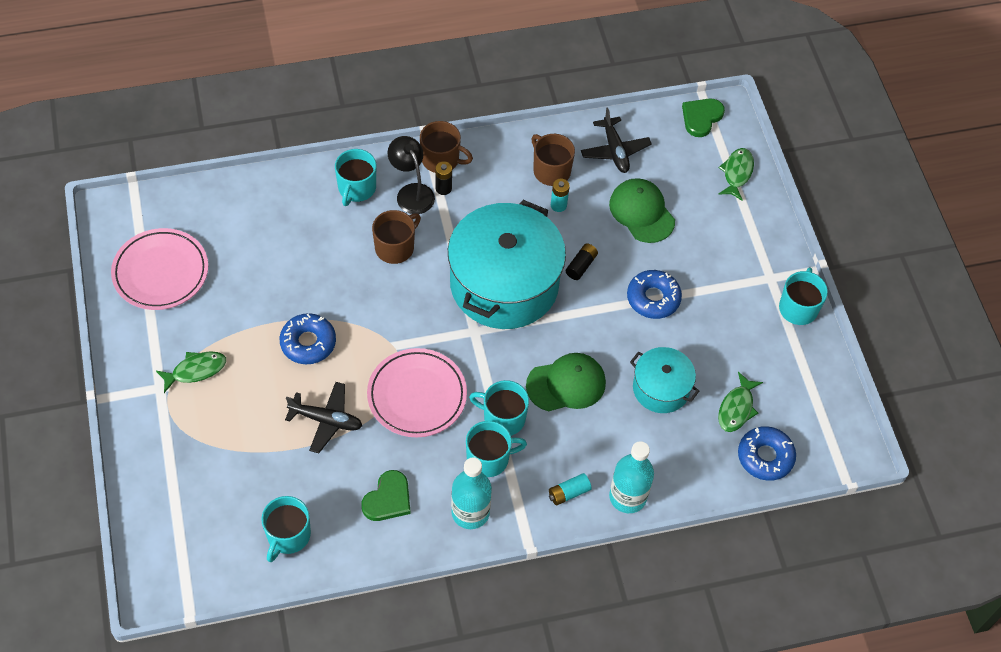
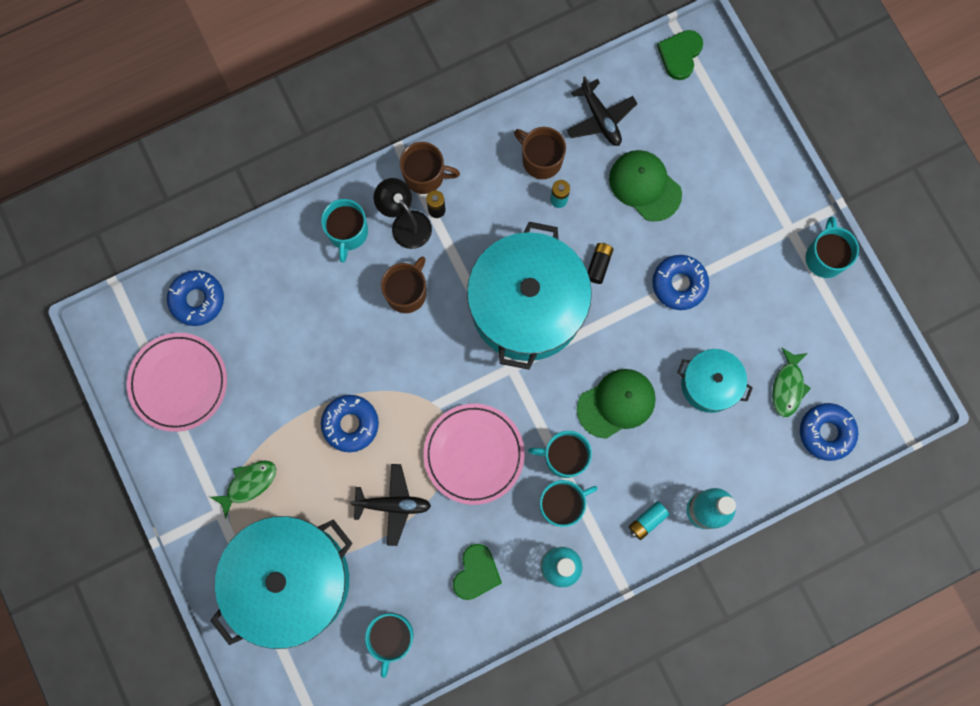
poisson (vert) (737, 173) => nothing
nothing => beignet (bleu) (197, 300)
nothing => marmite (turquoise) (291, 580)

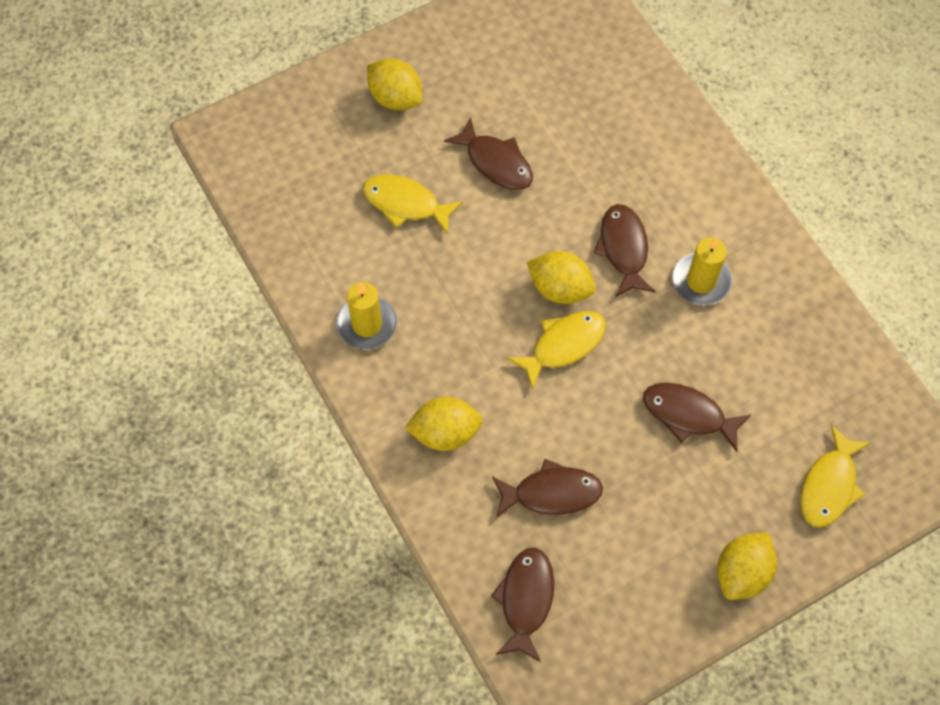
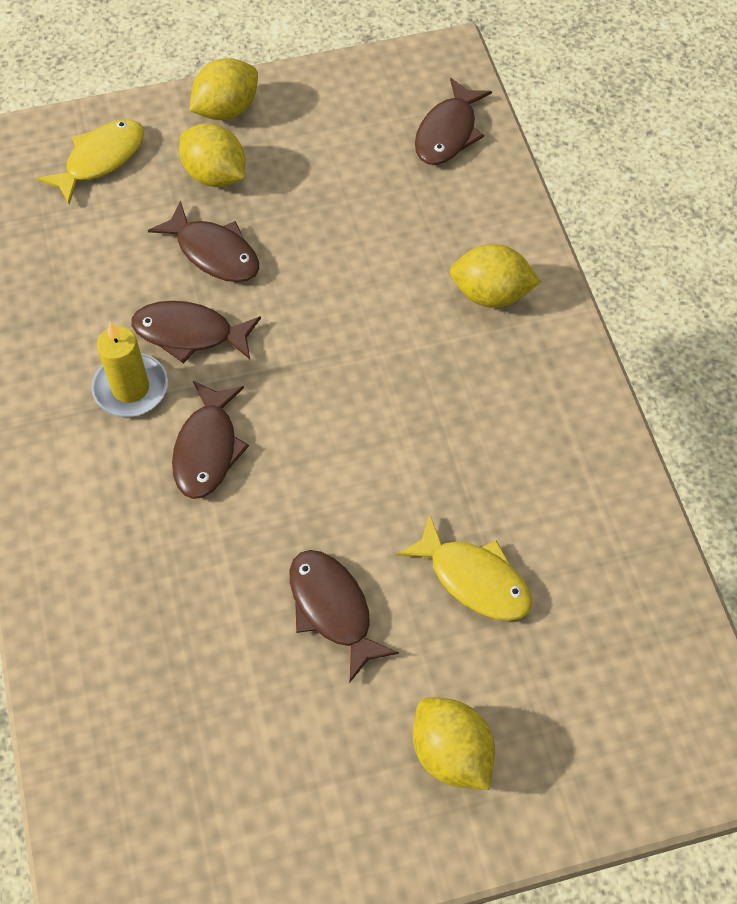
bougie (jaune) (367, 324) => nothing
poisson (jaune) (563, 345) => nothing
poisson (marron) (552, 493) => poisson (marron) (189, 333), shifted
citron (jaune) (560, 288) => citron (jaune) (215, 175), shifted

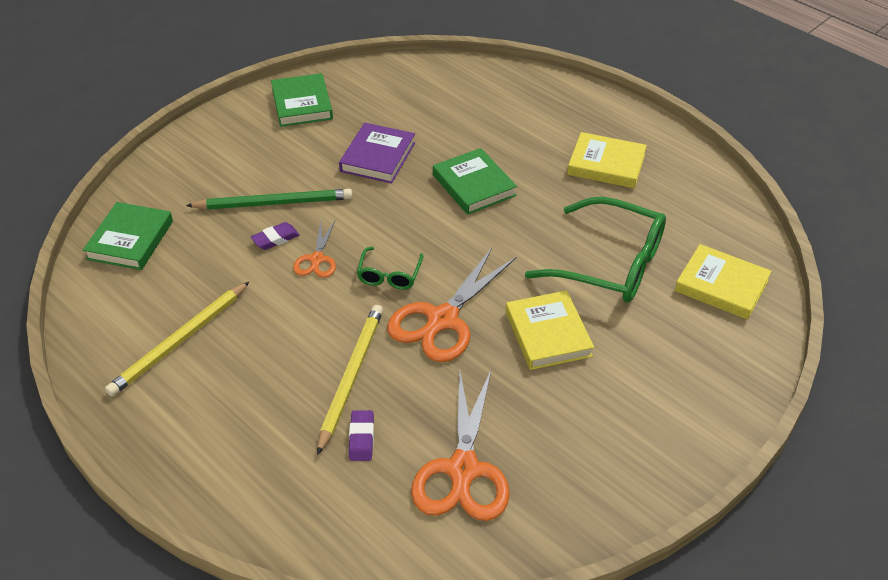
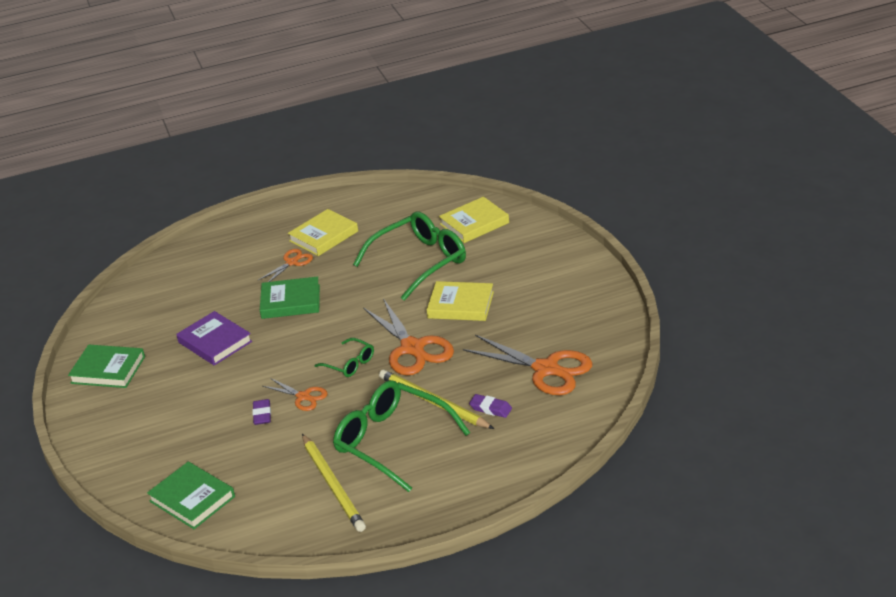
crayon (vert) (273, 203) => nothing
nothing => ciseaux (orange) (292, 262)
nothing => lunettes (vert) (392, 442)

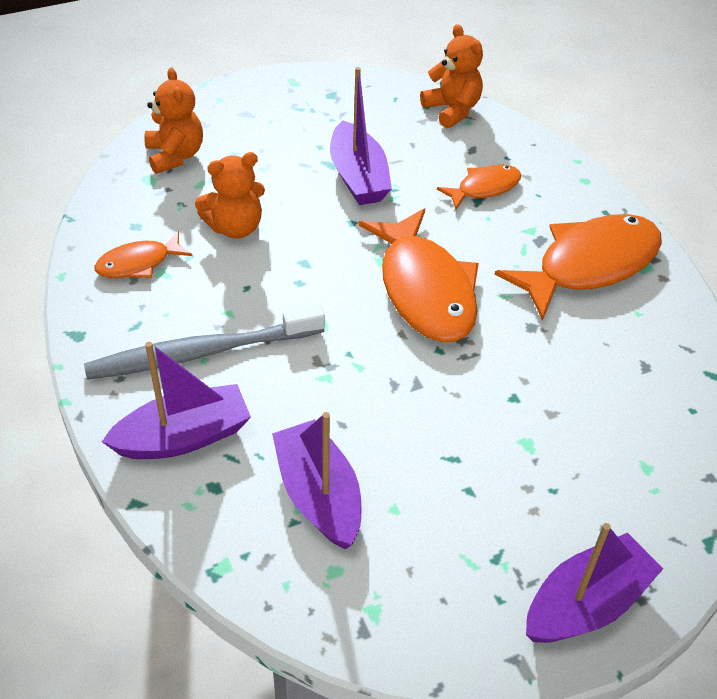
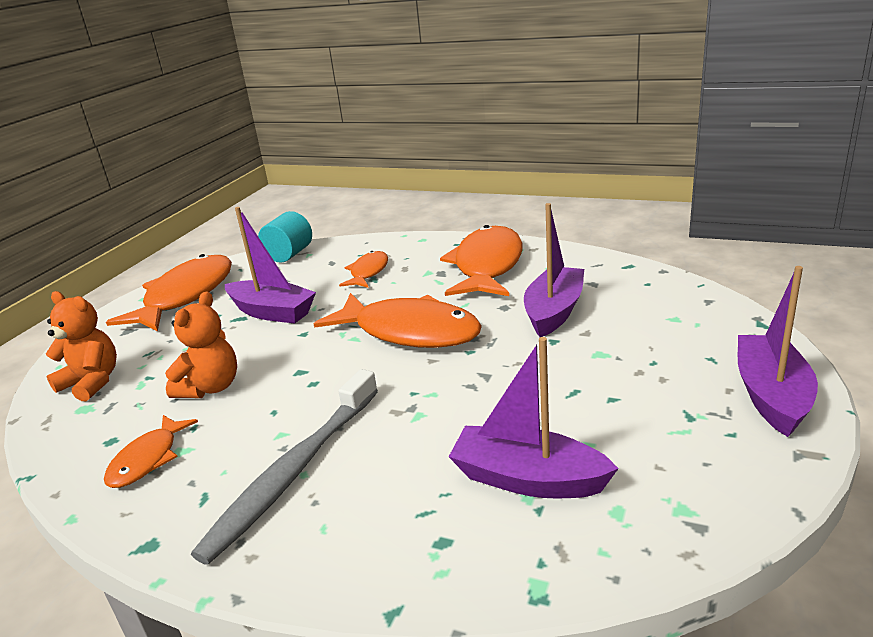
nothing => poisson (orange) (185, 296)
bateau (violet) (183, 437) => bateau (violet) (554, 311), shifted
ours en peluche (orange) (452, 110) => cylindre (turquoise) (289, 255)

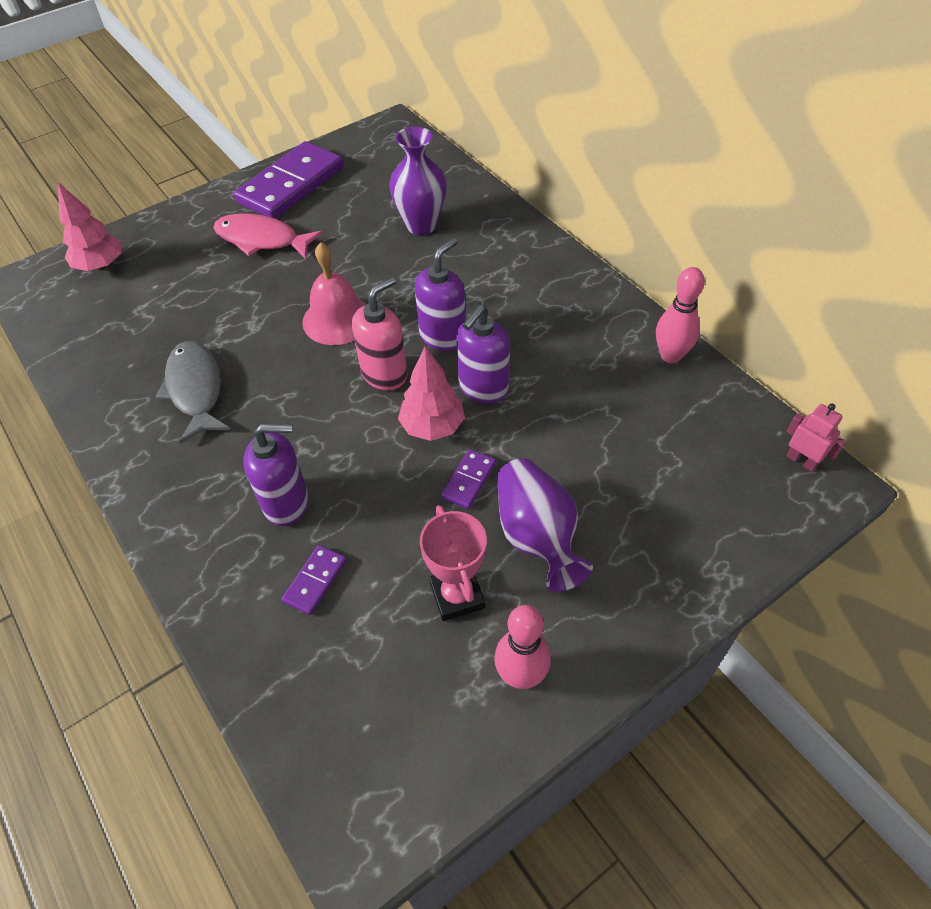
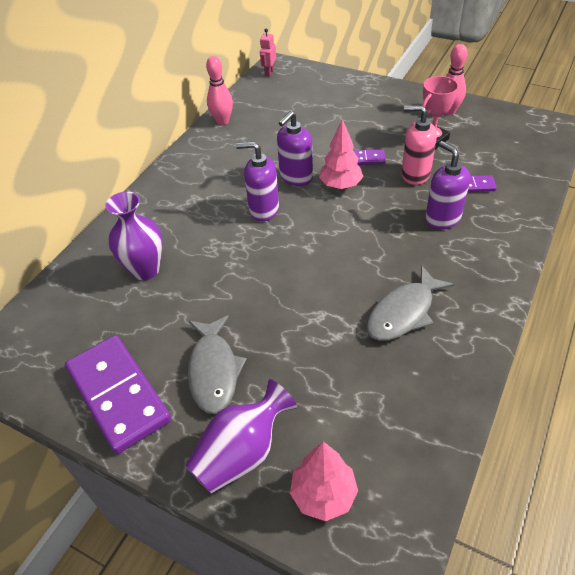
cloche (rose) (337, 319) => nothing
distributeur de savon (rose) (384, 374) => distributeur de savon (rose) (415, 174), shifted
vase (violet) (537, 536) => vase (violet) (242, 452), shifted
poisson (rose) (262, 240) => poisson (gris) (214, 370)
domino (violet) (291, 185) => domino (violet) (118, 394), 45 degrees clockwise
distributeur de savon (violet) (483, 388) => distributeur de savon (violet) (296, 177), 120 degrees clockwise

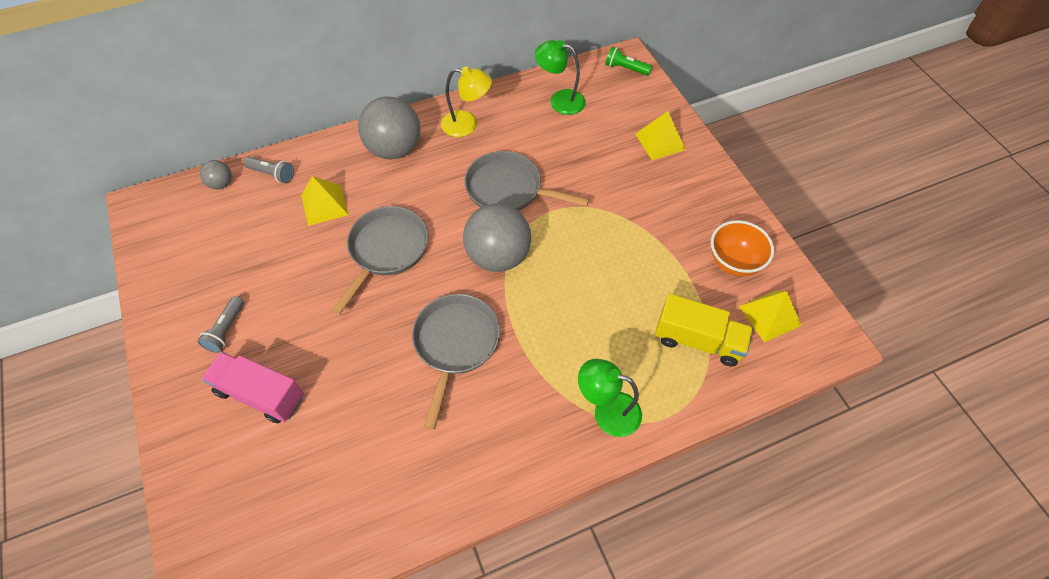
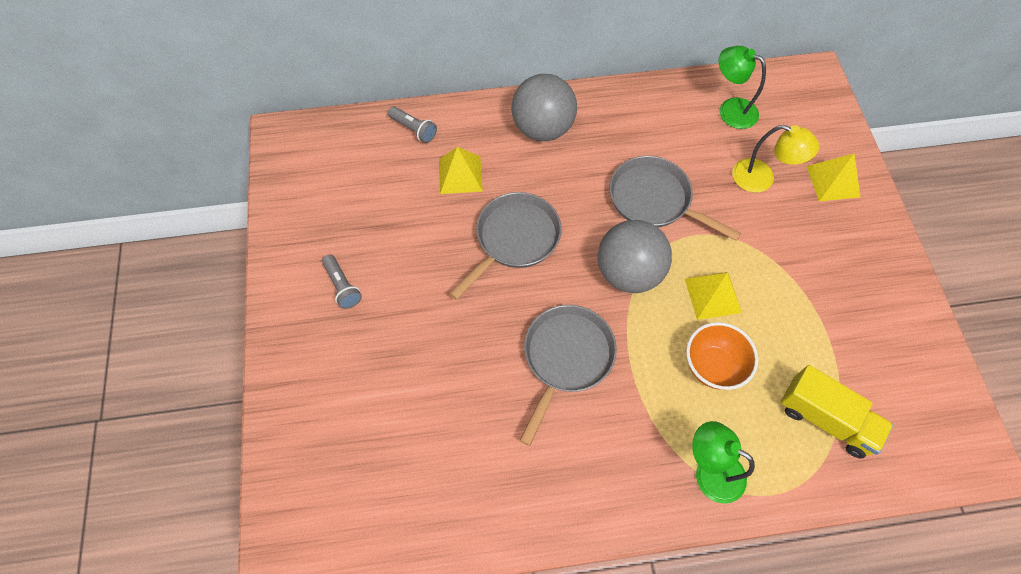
balle (gris) (221, 184) => nothing
camion (rose) (260, 394) => nothing
lampe de poche (vert) (625, 68) => nothing
lampe (jaune) (467, 125) => lampe (jaune) (761, 179), shifted
bol (orange) (733, 262) => bol (orange) (712, 366), shifted
pyramide (jaune) (769, 315) => pyramide (jaune) (712, 295), shifted
lampe de poche (gris) (226, 330) => lampe de poche (gris) (342, 286), 60 degrees counterclockwise

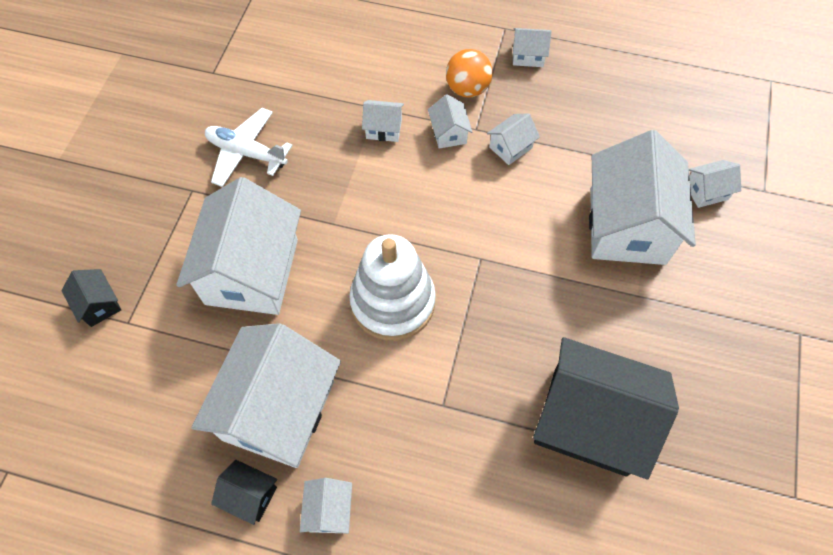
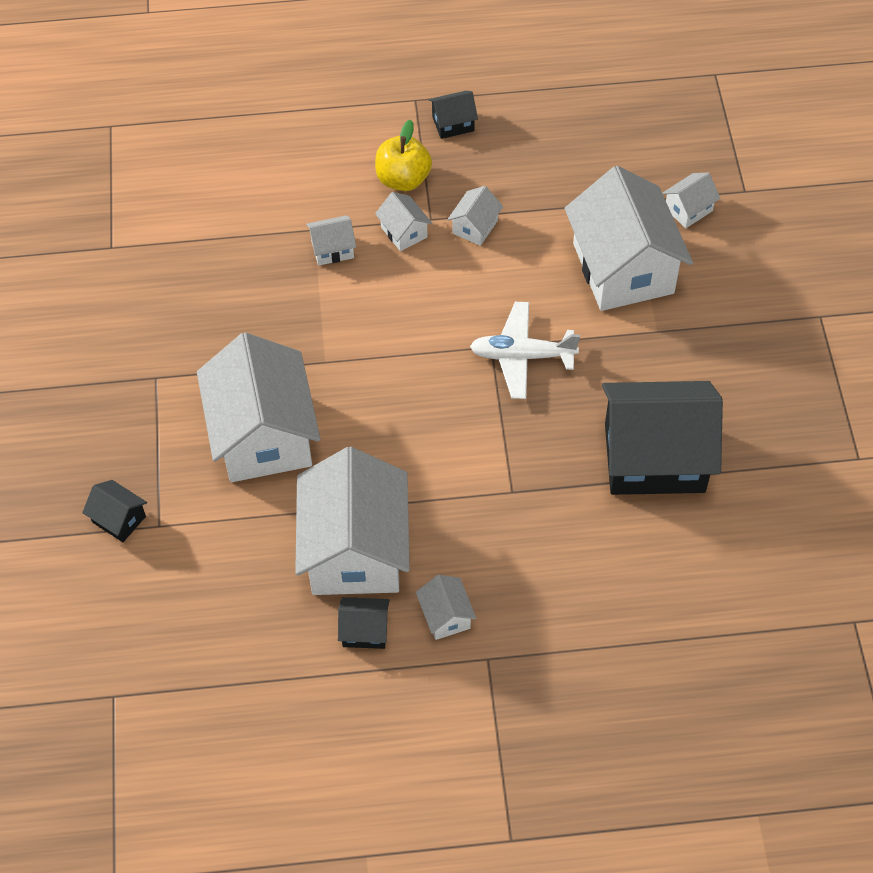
jouet à empiler (blanc) (393, 302) => nothing
avion (blanc) (246, 153) => avion (blanc) (522, 356), shifted
balle (orange) (467, 89) => pomme (jaune) (403, 179)
maison (blanc) (528, 56) => maison (noir) (453, 124)

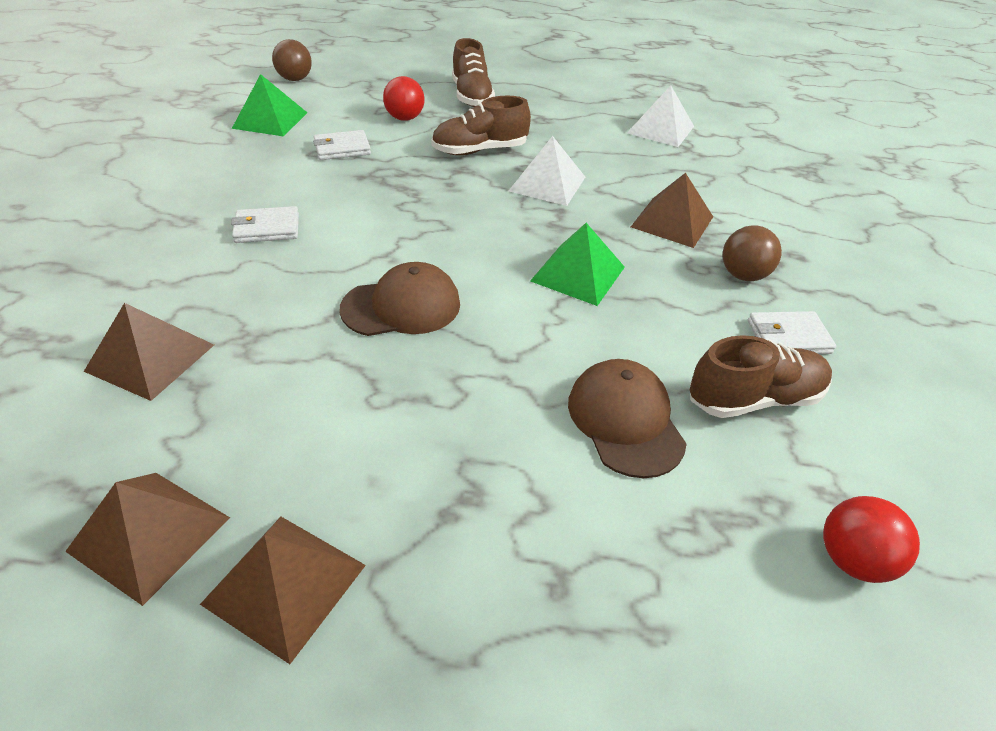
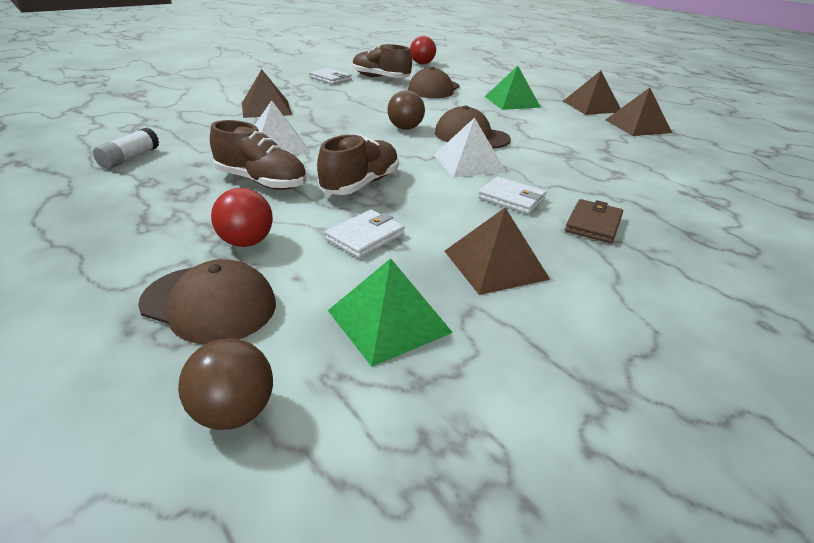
nothing => bâton de colle (blanc) (130, 158)
nothing => casquette (marron) (209, 304)
nothing => portefeuille (marron) (593, 224)
pyramide (marron) (150, 357) => pyramide (marron) (495, 264), shifted
chaussure (marron) (471, 96) => chaussure (marron) (360, 184), shifted
pyramide (vert) (578, 273) => pyramide (vert) (512, 102), shifted
pyramide (blanc) (660, 129) => pyramide (blanc) (469, 163), shifted
balle (marron) (743, 275) => balle (marron) (405, 128), shifted
portefeuille (blanc) (342, 148) => portefeuille (blanc) (365, 237), 75 degrees counterclockwise

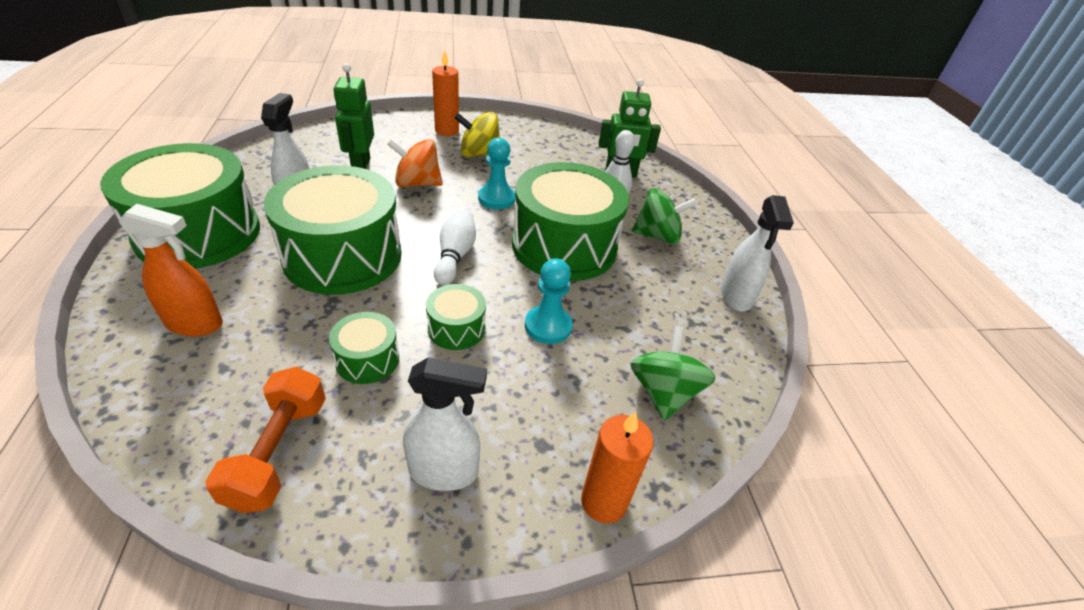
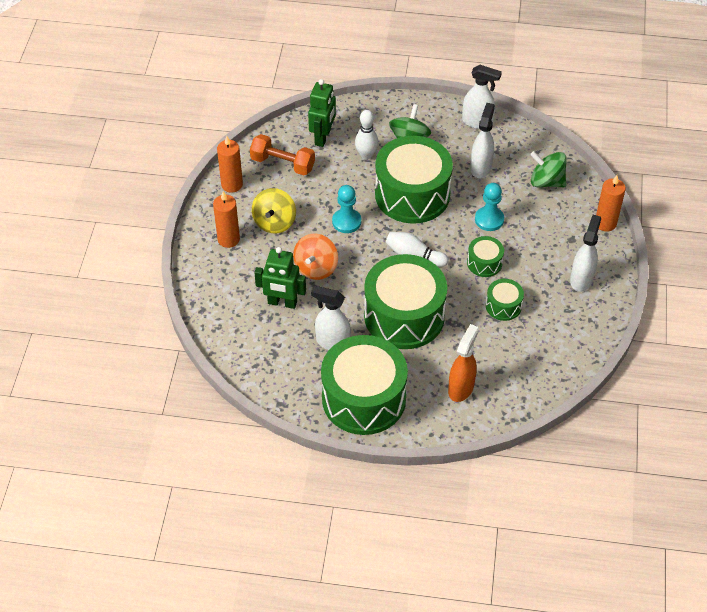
nothing => bougie (orange) (232, 184)
nothing => vaporisateur (blanc) (481, 167)
haltère (orange) (278, 452) => haltère (orange) (282, 164), shifted

